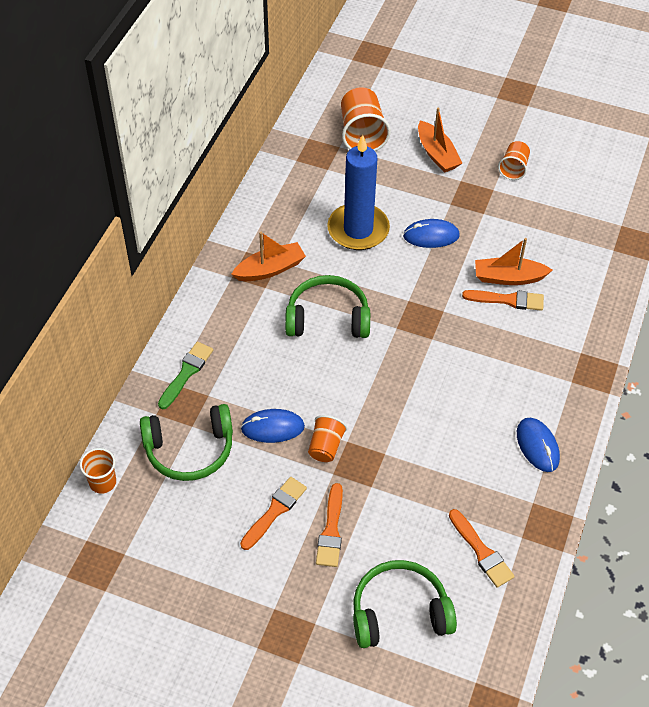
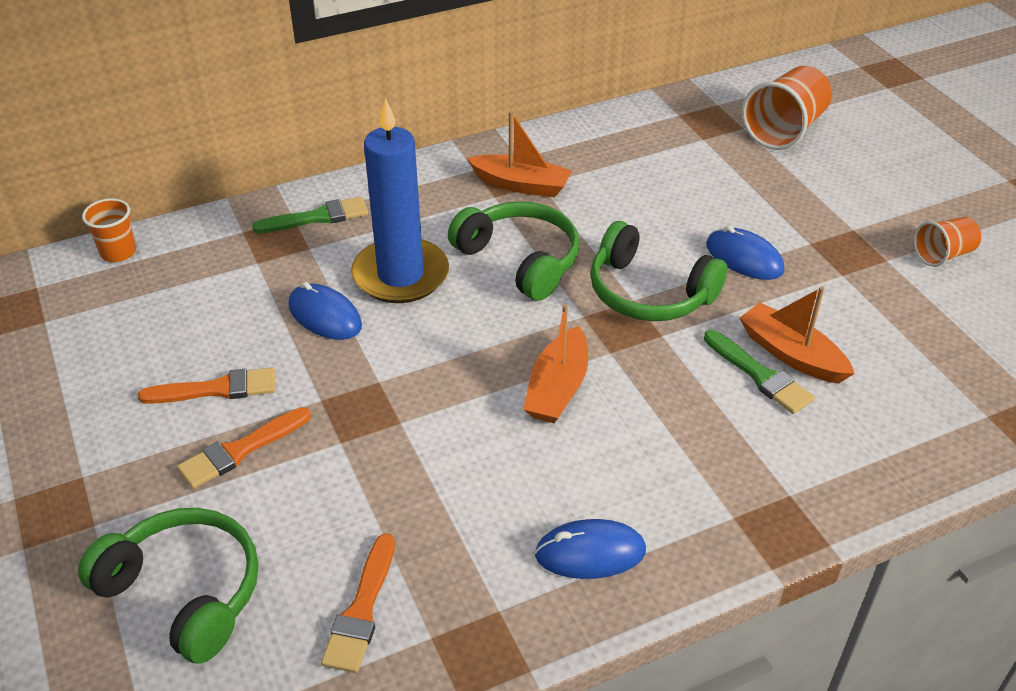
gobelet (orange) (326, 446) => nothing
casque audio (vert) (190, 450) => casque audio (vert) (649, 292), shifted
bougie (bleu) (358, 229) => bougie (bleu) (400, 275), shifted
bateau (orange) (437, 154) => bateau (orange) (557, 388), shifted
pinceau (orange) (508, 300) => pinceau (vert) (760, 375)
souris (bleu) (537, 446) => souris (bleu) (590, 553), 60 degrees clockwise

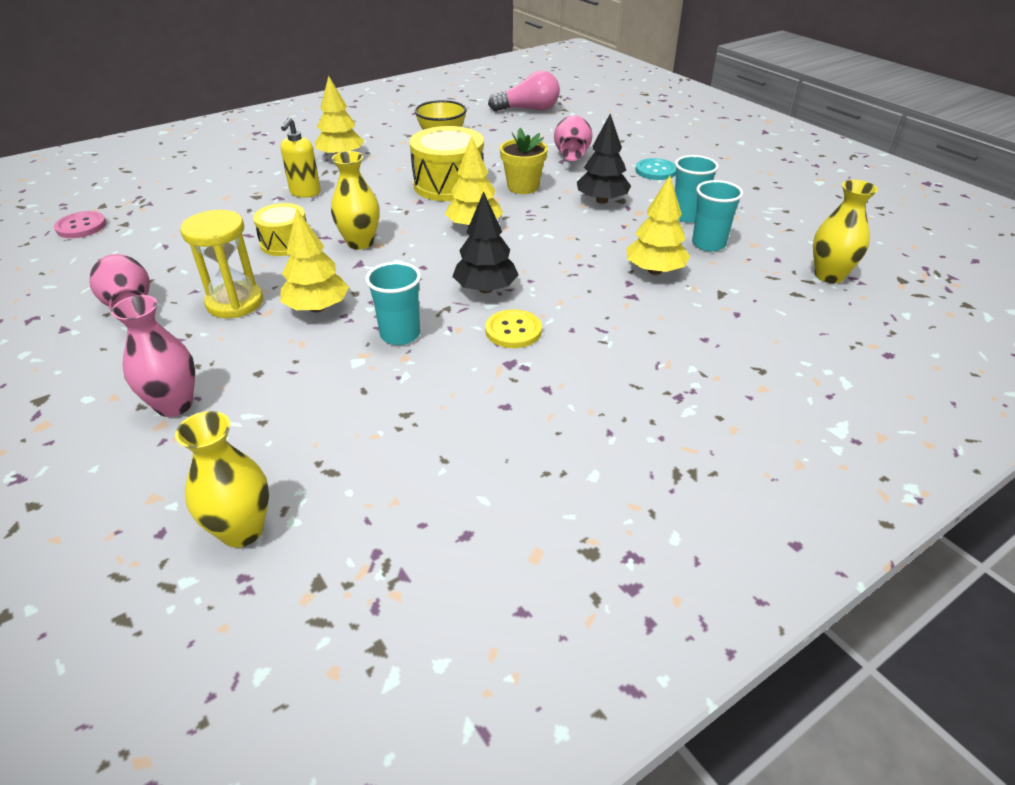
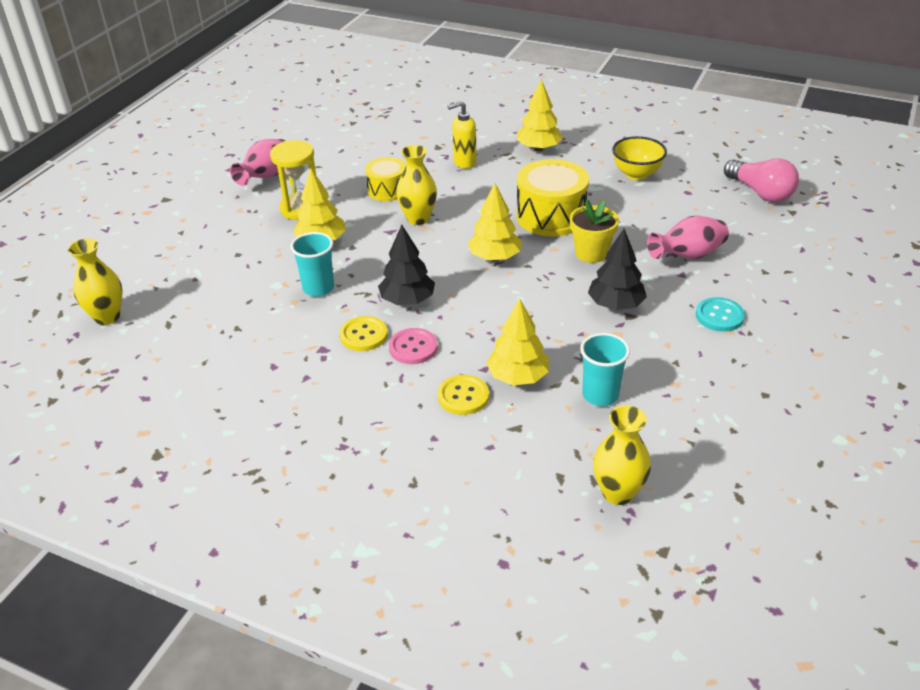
vase (rose) (174, 405) => nothing
gobelet (turquoise) (687, 216) => nothing
nothing => bouton (jaune) (463, 396)
bouton (rose) (81, 226) => bouton (rose) (413, 347), shifted

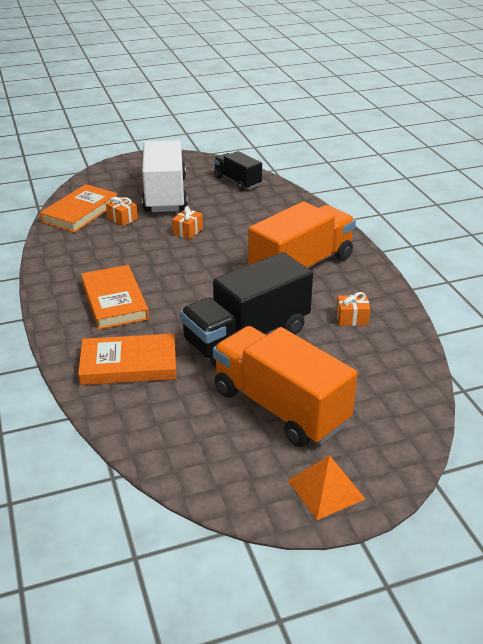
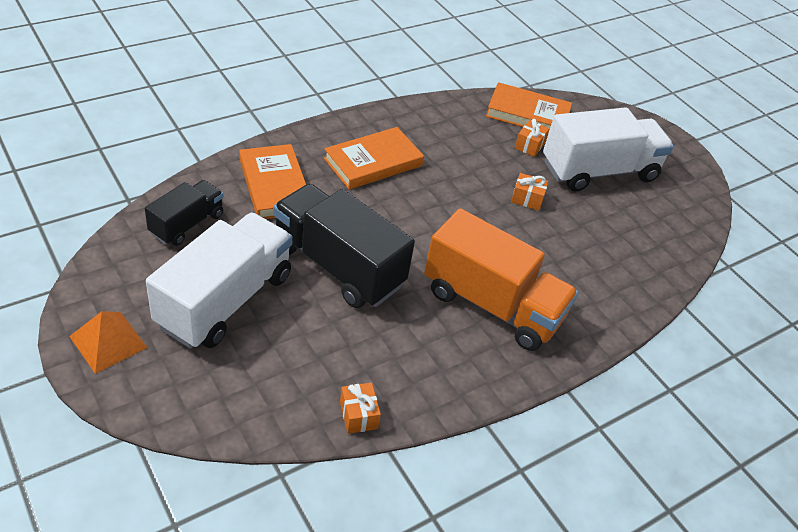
camion (noir) (237, 181) => camion (noir) (187, 224), shifted
cadeau (orange) (352, 318) => cadeau (orange) (358, 415), shifted
camion (orange) (280, 407) => camion (blanc) (225, 300)

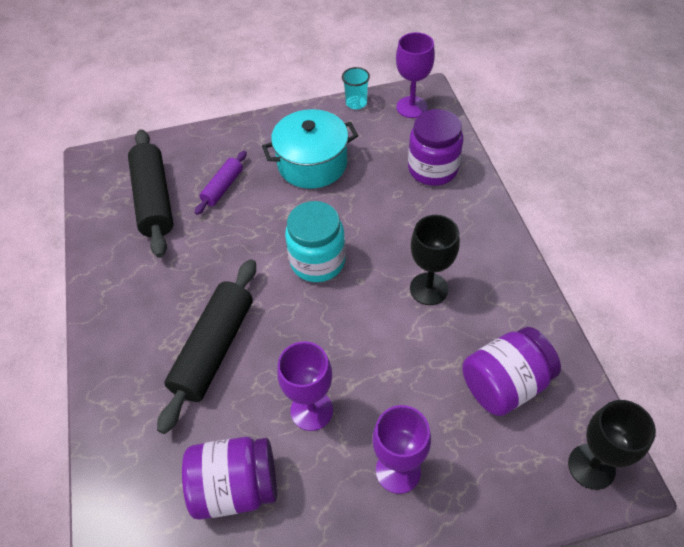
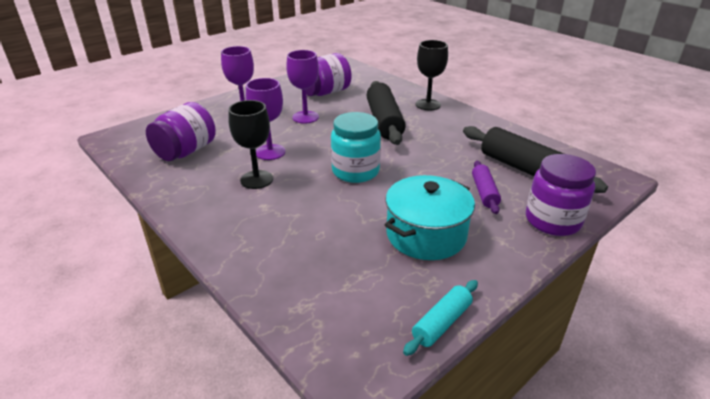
verre à pied (violet) (411, 107) => verre à pied (violet) (270, 152), shifted
bocal (violet) (433, 169) => bocal (violet) (552, 221), shifted
verre à pied (noir) (591, 466) => verre à pied (noir) (428, 105), shifted
gobelet (turquoise) (356, 103) => rouleau à pâtisserie (turquoise) (441, 323)

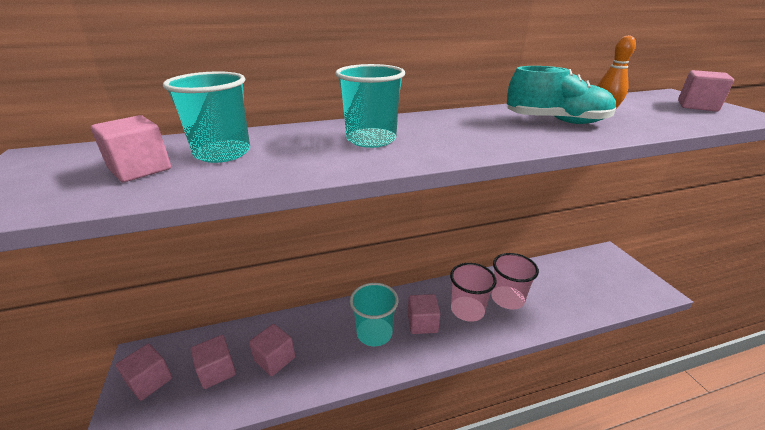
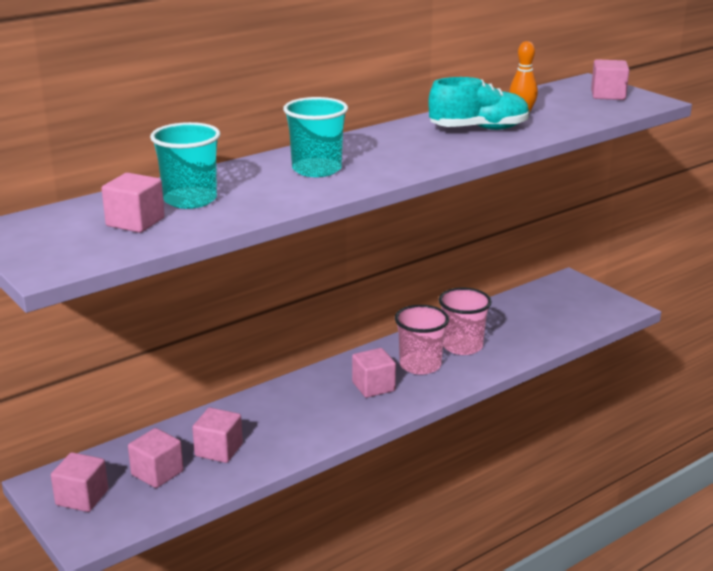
gobelet (turquoise) (374, 333) => nothing

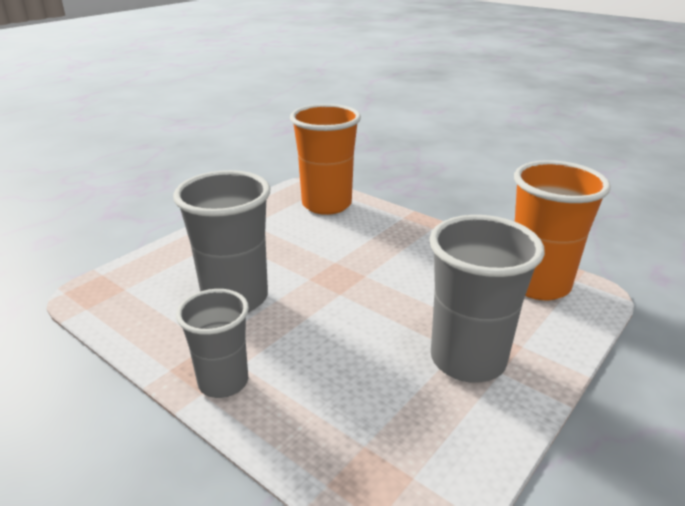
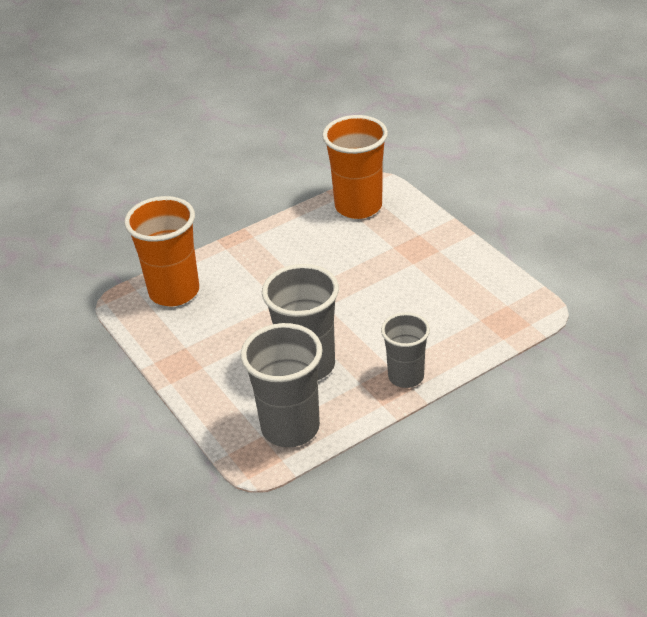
gobelet (gris) (467, 360) => gobelet (gris) (290, 428), shifted

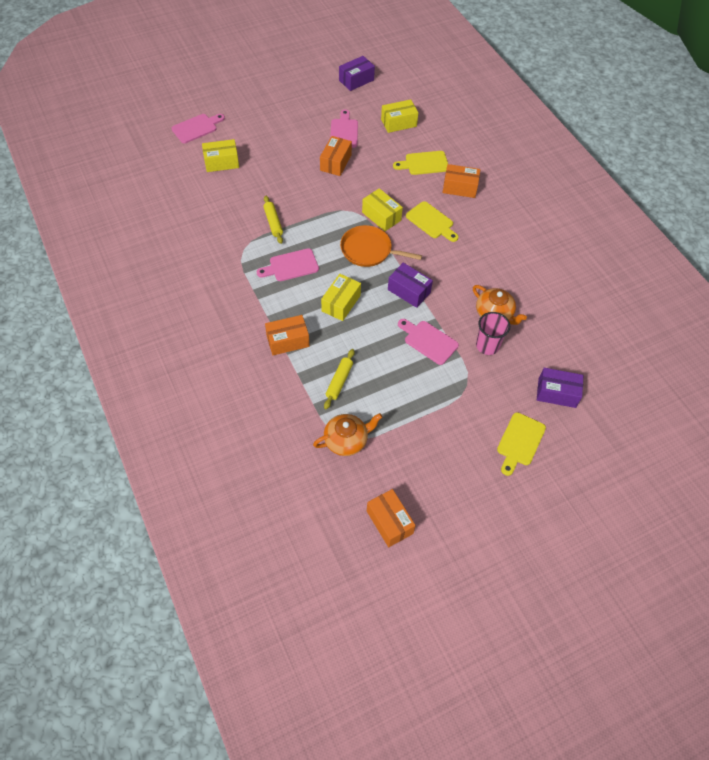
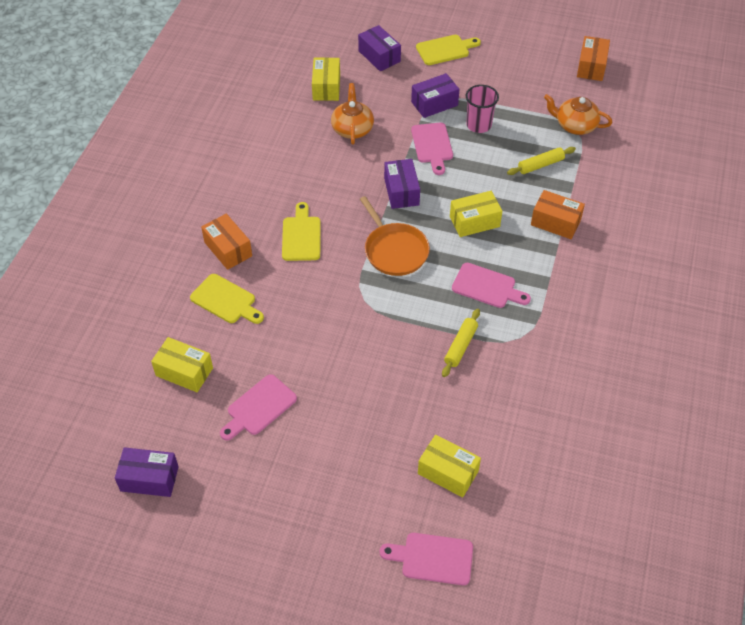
boîte (orange) (335, 162) => nothing
nothing => boîte (violet) (434, 103)
boîte (jaune) (381, 216) => boîte (jaune) (326, 87), shifted
gobelet (rose) (487, 345) => gobelet (rose) (478, 125), shifted

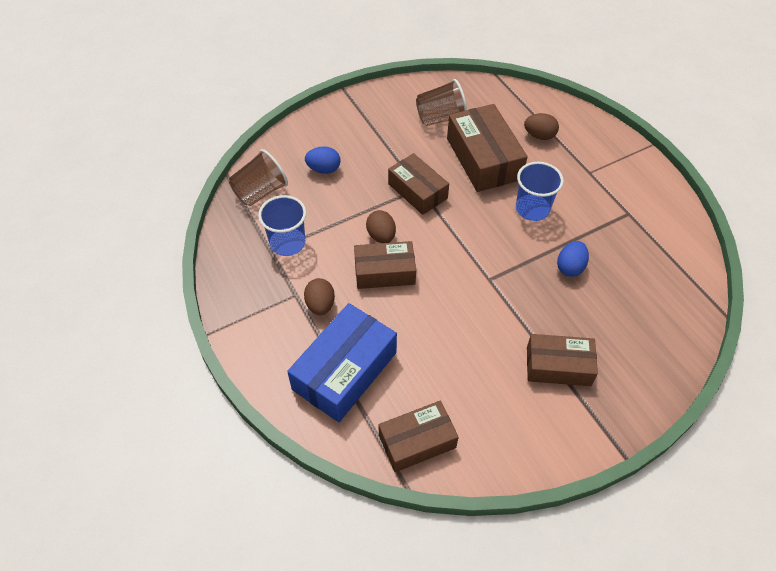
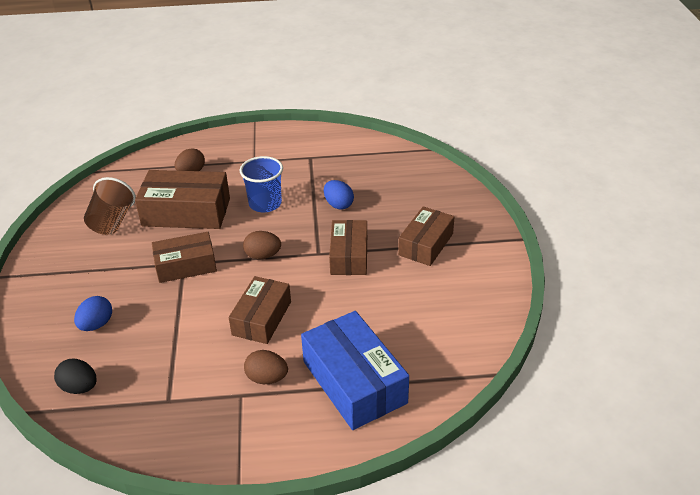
gobelet (bleu) (287, 243) => nothing
œuf (marron) (381, 236) => œuf (marron) (263, 256), shifted
boîte (marron) (417, 441) => boîte (marron) (349, 256), shifted
gobelet (marron) (260, 192) => œuf (noir) (79, 387)

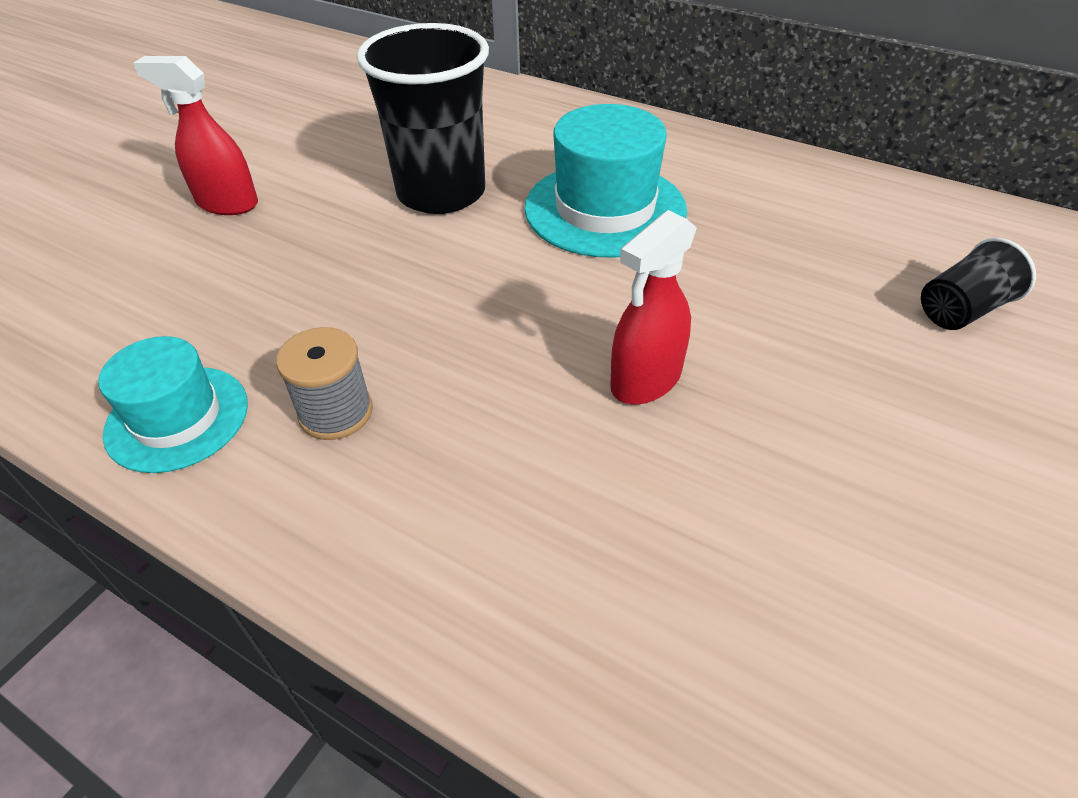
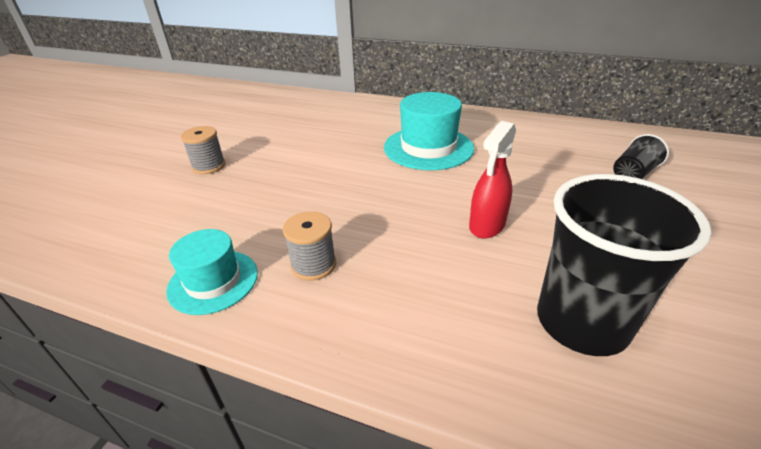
gobelet (noir) (441, 193) => gobelet (noir) (581, 322), shifted
vaporisateur (rouge) (227, 203) => bobine (gris) (209, 166)

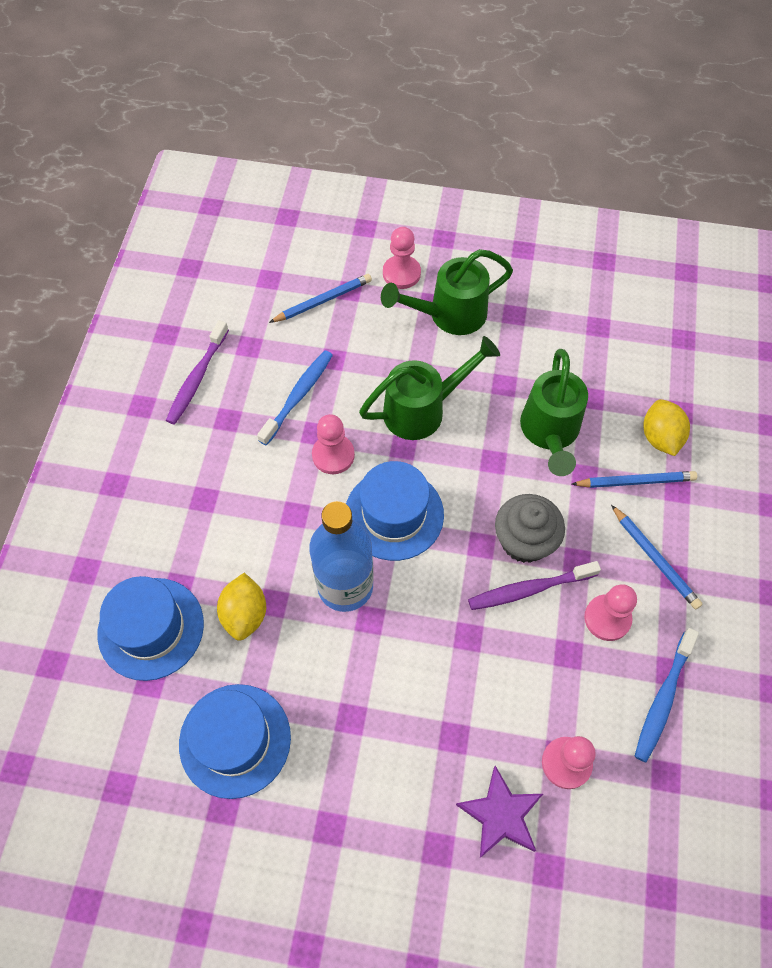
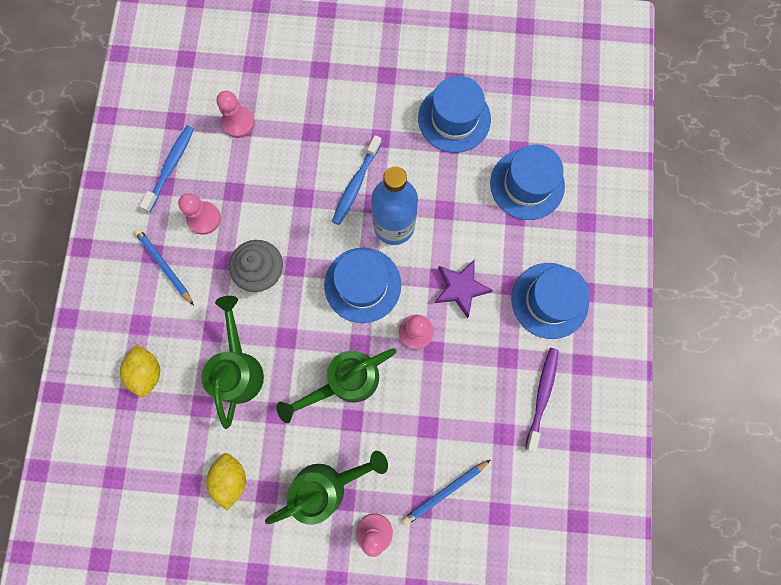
brosse à dents (violet) (529, 589) => nothing
crayon (bleu) (636, 482) => nothing
nothing => chapeau (bleu) (549, 300)
citron (jaune) (245, 614) => citron (jaune) (231, 478), shifted
brosse à dents (bleu) (298, 396) => brosse à dents (bleu) (356, 184), shifted
étoile (violet) (500, 815) => étoile (violet) (460, 288), shifted

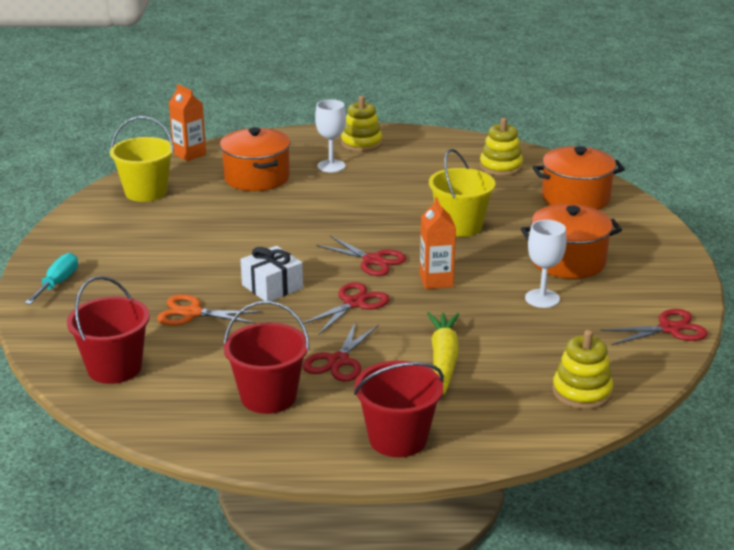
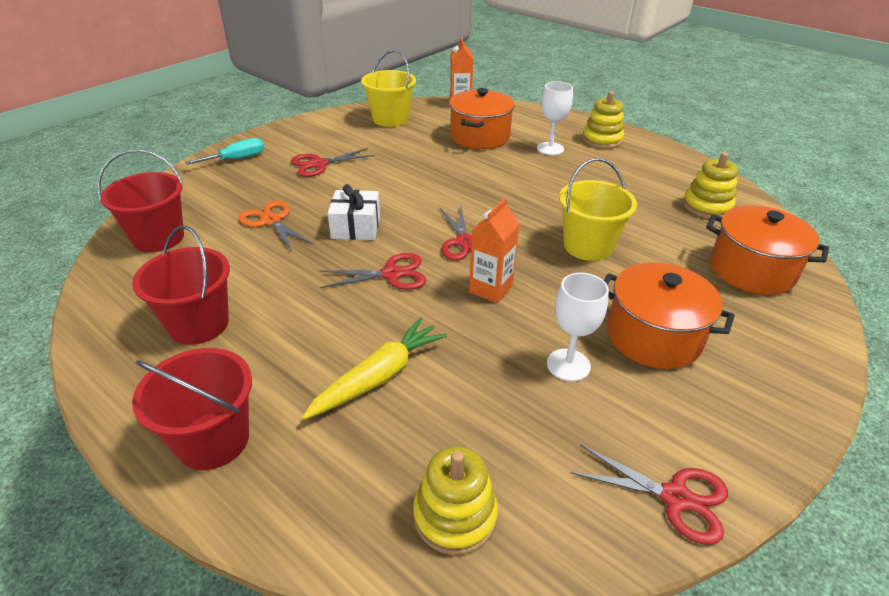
ciseaux (rouge) (338, 361) => ciseaux (rouge) (319, 164), shifted

